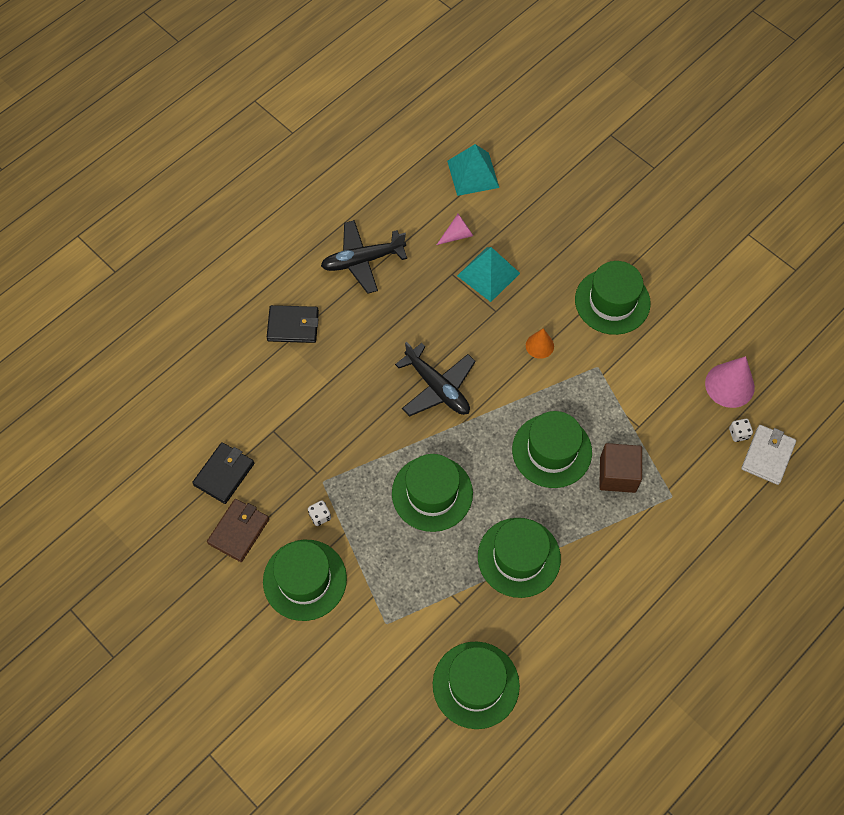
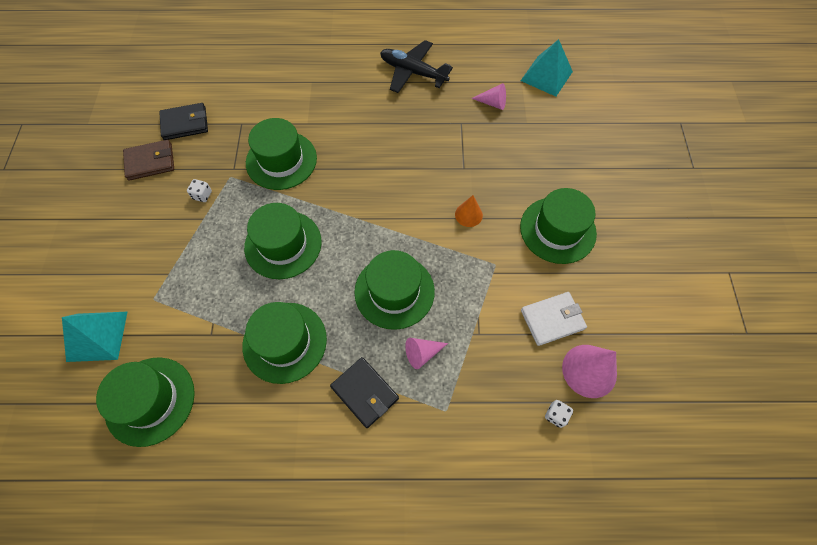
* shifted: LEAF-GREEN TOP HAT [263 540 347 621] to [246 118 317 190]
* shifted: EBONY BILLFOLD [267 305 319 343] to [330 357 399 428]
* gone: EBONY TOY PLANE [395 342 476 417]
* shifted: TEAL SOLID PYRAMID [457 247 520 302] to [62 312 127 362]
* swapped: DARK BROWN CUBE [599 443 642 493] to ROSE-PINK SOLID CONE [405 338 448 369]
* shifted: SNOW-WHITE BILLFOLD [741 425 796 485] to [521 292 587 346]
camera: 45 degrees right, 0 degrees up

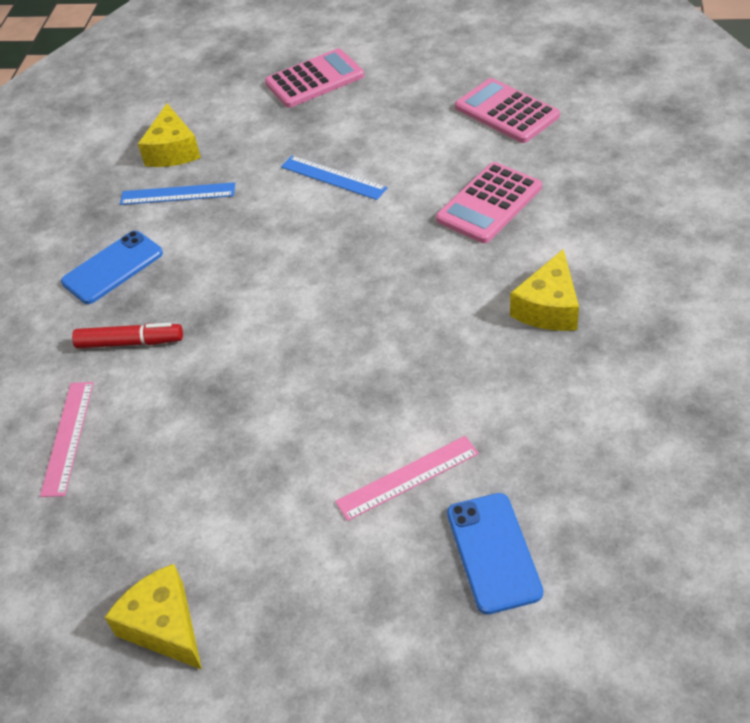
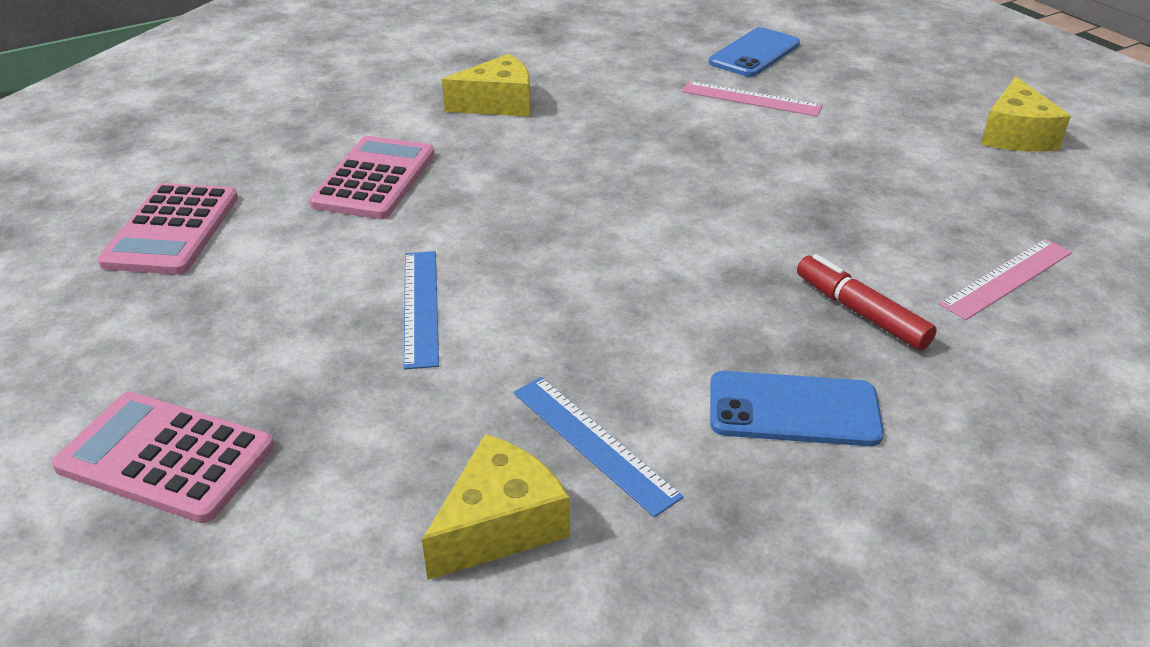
* rotated: ROSE-PINK CALCULATOR [436 162 542 243] = [309 136 435 219] 75 degrees counterclockwise
camera: 135 degrees left, 10 degrees down

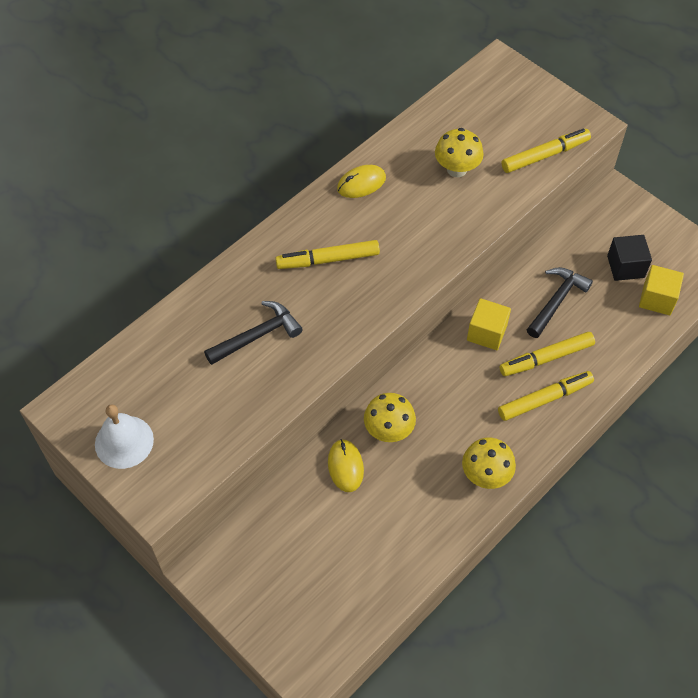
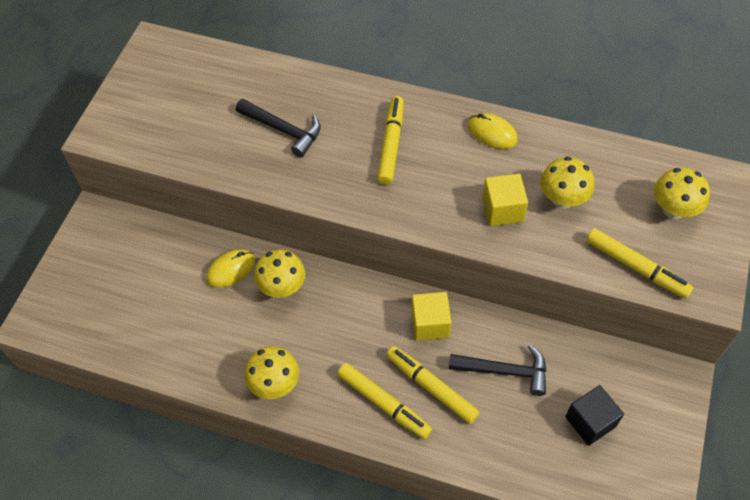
* gone: SNOW-WHITE BELL [95 404 154 469]
* rotated: BRIGHT YELLOW MARKER PEN [275 240 380 269] = [377 96 404 185] 45 degrees clockwise
* shifted: BRIGHT YELLOW CUBE [639 265 684 315] to [482 174 528 226]
* new: BRIGHT YELLOW TOADSTOOL [654 168 710 219]
camera: 65 degrees right, 0 degrees up

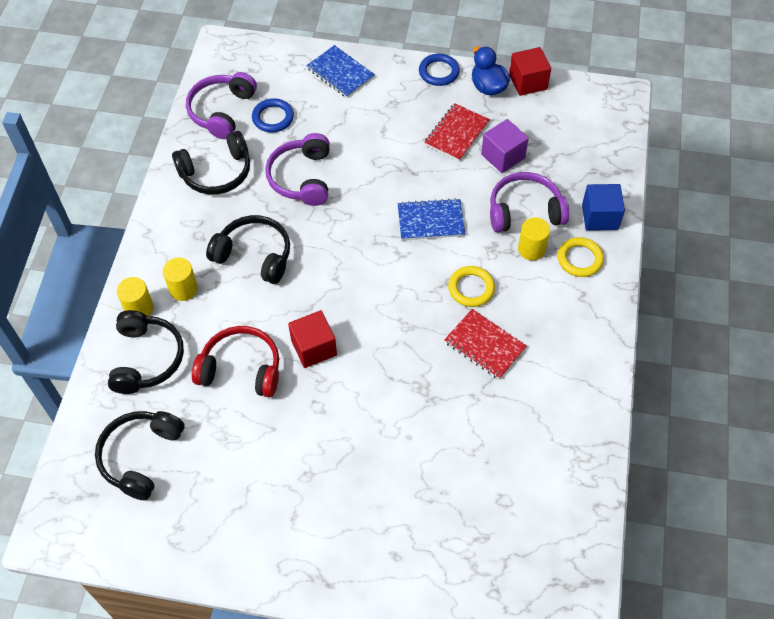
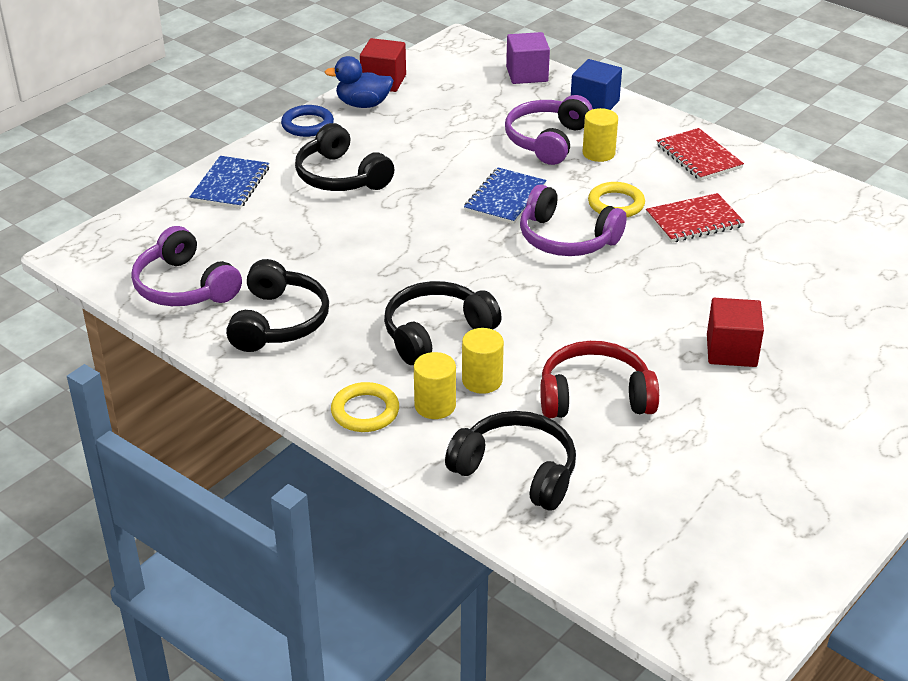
* shifted: EBONY OVER-EAR HEADPHONES [95 411 185 500] to [295 123 394 191]
* shifted: BRIGHT YELLOW SOLID CYLINDER [117 277 154 316] to [462 328 504 394]
* rotated: CRIMSON OVER-EAR HEADPHONES [192 326 279 397] = [540 341 659 418] 45 degrees clockwise
* gone: BLUE RING [252 98 294 132]
* shifted: ROYAL PURPLE OVER-EAR HEADPHONES [265 133 330 206] to [520 184 627 256]
* shifted: CRIMSON CUBE [288 310 337 368] to [707 298 764 367]
* rotated: BLUE NOTEBOOK [306 45 375 98] = [190 156 269 209] 60 degrees counterclockwise
* shifted: CRIMSON NOTEBOOK [424 103 490 161] to [657 128 744 181]
* shifted: ROYAL PURPLE CUBE [481 119 529 173] to [506 32 550 84]
* shifted: BRIGHT YELLOW RING [558 237 604 277] to [331 382 399 432]
camera: 60 degrees left, 20 degrees down

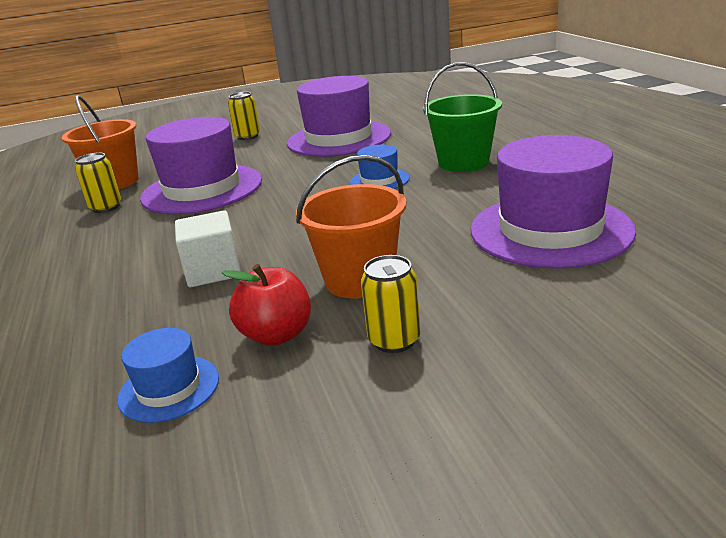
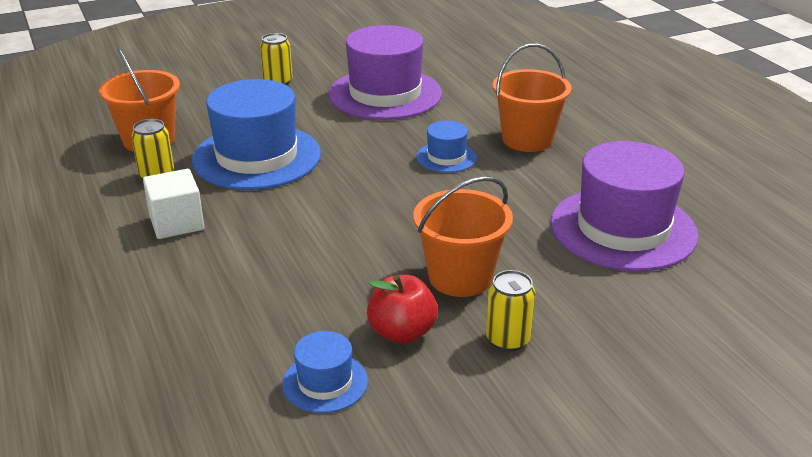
* repainted: ROYAL PURPLE TOP HAT [140 117 262 214] to BLUE TOP HAT [192 79 321 190]
* shifted: SNOW-WHITE CUBE [175 210 241 287] to [143 169 204 239]
* repainted: LEAF-GREEN SAND BUCKET [423 62 502 172] to BRIGHT ORANGE SAND BUCKET [493 43 572 152]
camera: 10 degrees left, 5 degrees up

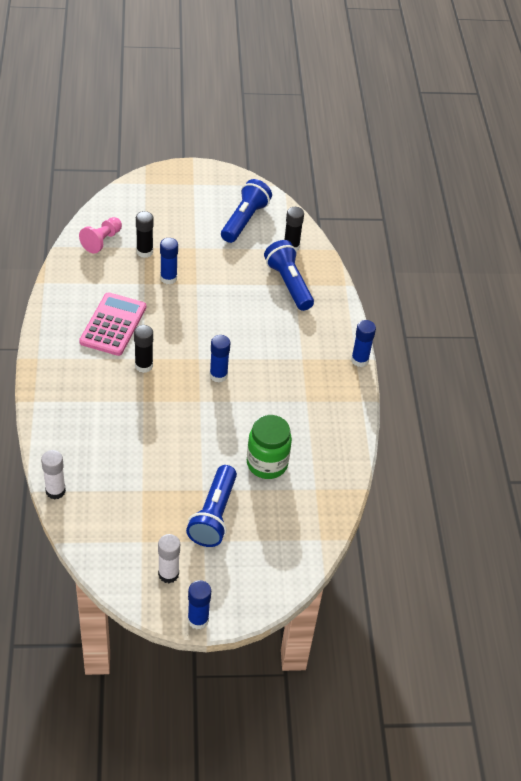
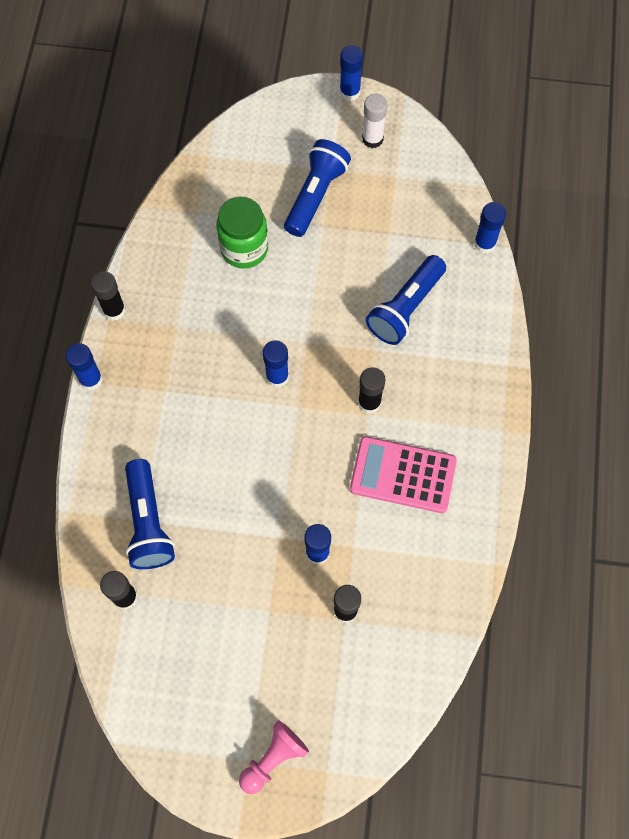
* repainted: SNOW-WHITE STICK OF GLUE [41 450 66 499] to BLUE STICK OF GLUE [474 202 506 254]
* shifted: ROSE-PINK PAWN [79 217 122 254] to [239 720 309 794]
* rotated: ROSE-PINK CALCULATOR [79 292 146 356] = [350 436 457 513] 75 degrees clockwise
* shifted: BLUE POCKET TORCH [221 179 272 243] to [366 255 446 345]
* new: EBONY STICK OF GLUE [91 271 126 321]
camera: 165 degrees left, 20 degrees up

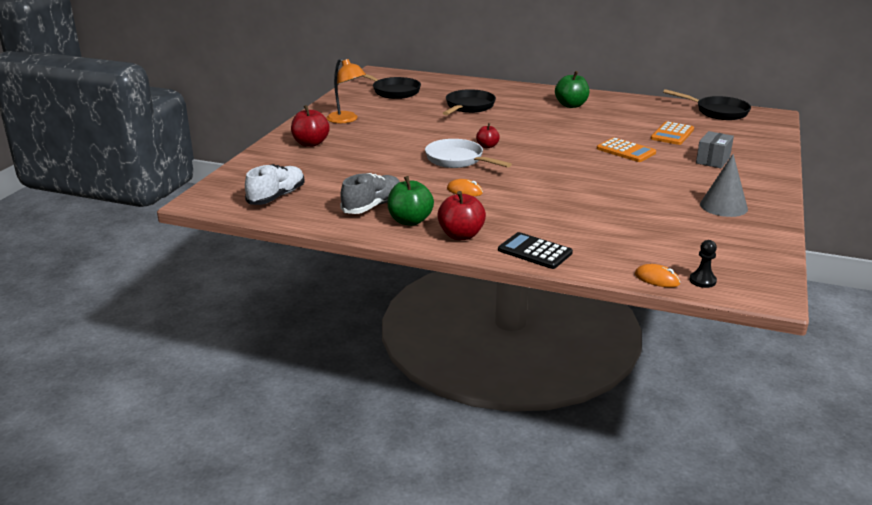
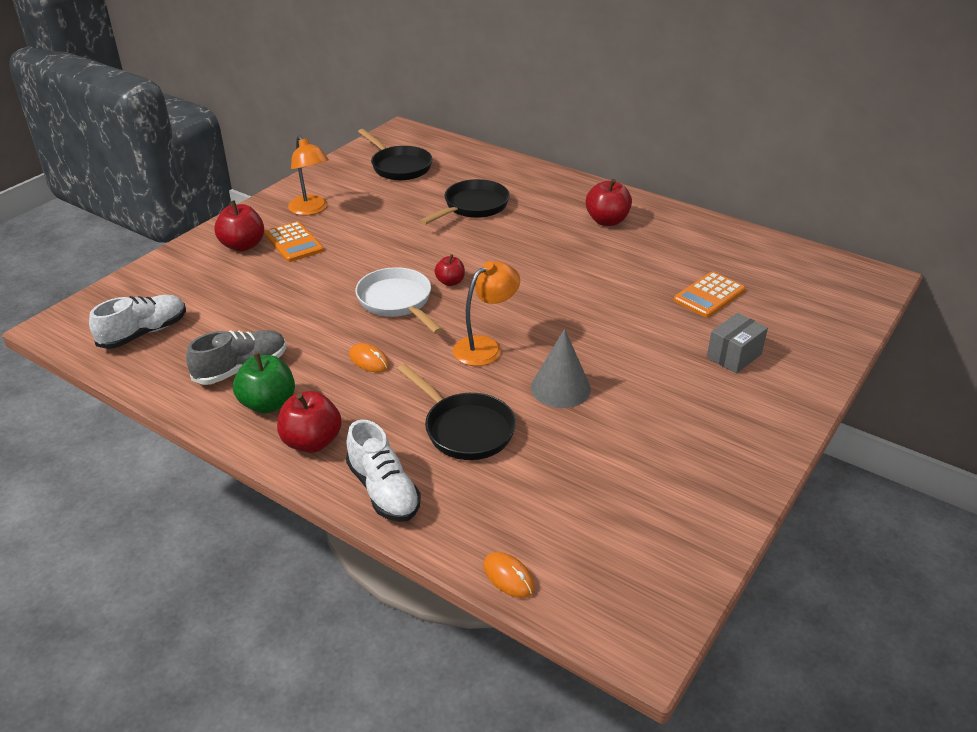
* swapped: EBONY CALCULATOR [498 232 573 269] to SNOW-WHITE SHOE [346 420 421 522]
* repainted: LEAF-GREEN APPLE FRUIT [555 71 589 108] to CRIMSON APPLE FRUIT [585 179 632 226]
* shifted: BRIGHT ORANGE CALCULATOR [597 137 656 162] to [264 221 324 262]
* shifted: EBONY PAN [663 89 751 120] to [397 364 516 460]
* gone: EBONY PAWN [690 240 717 288]
* shifted: ASH-GREY SOLID CONE [700 154 748 217] to [531 329 591 408]
* new: BRIGHT ORANGE DESK LAMP [453 261 520 366]
camera: 15 degrees right, 10 degrees up

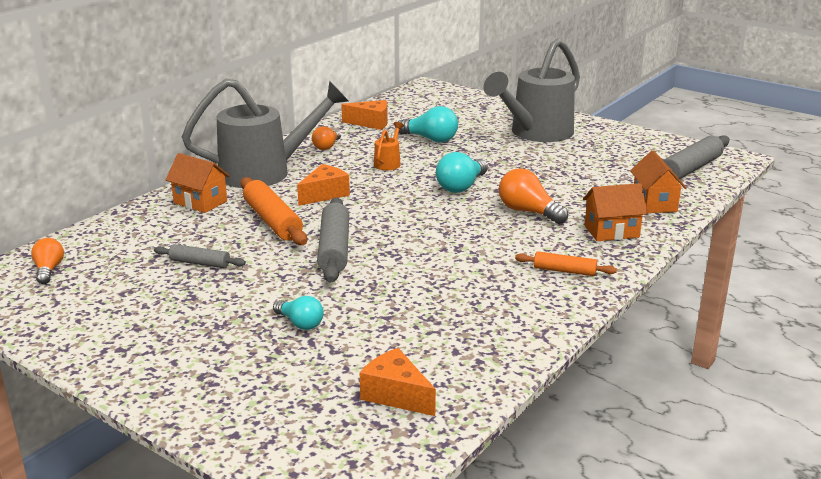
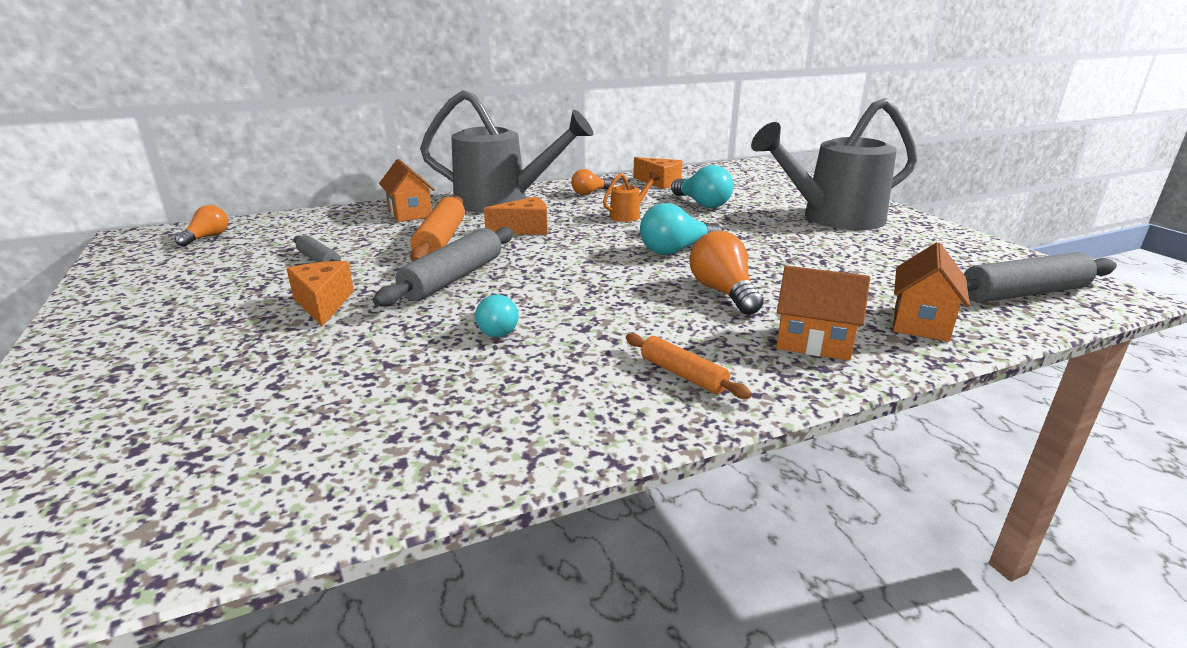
* shifted: TEAL LIGHT BULB [273 296 324 330] to [475 295 519 337]
* shifted: BRIGHT ORANGE CHEESE WEDGE [360 348 436 416] to [287 261 354 326]
camera: 30 degrees right, 0 degrees up

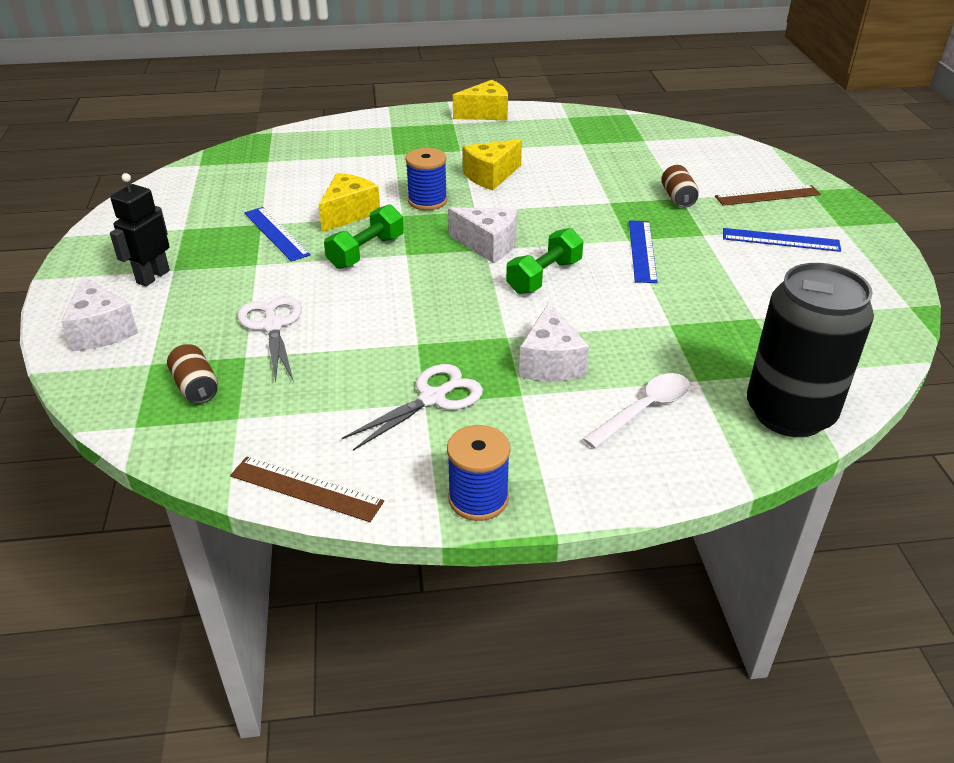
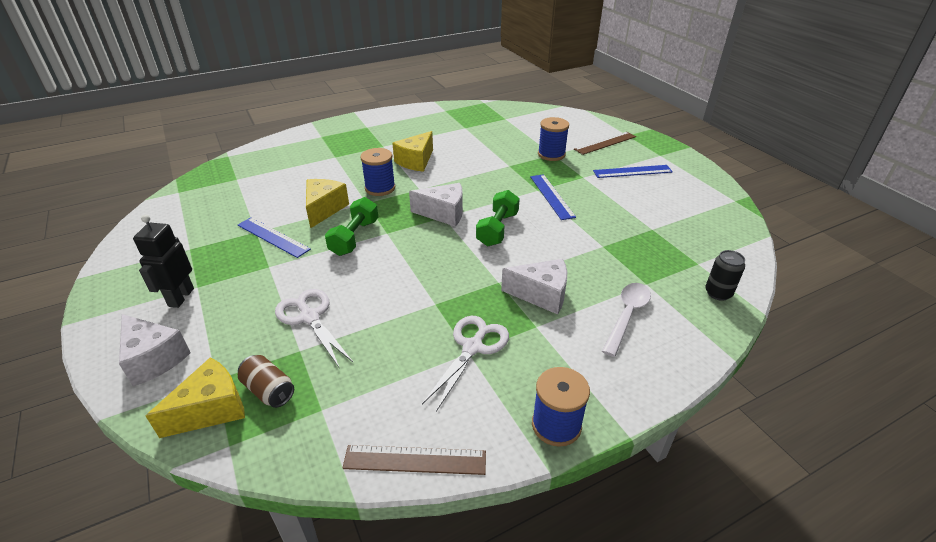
* shifted: BRIGHT YELLOW CHEESE WEDGE [453 80 508 120] to [146 357 245 438]
* rotated: SNOW-WHITE CHEESE WEDGE [519 302 589 381] = [501 259 567 314] 60 degrees counterclockwise
* swapped: DARK BROWN SODA CAN [661 165 699 208] to BLUE BOBBIN [538 117 569 161]
* scaled: EBONY SODA CAN [747 263 874 437] = [705 250 745 301] x0.42
camera: 20 degrees left, 0 degrees up

